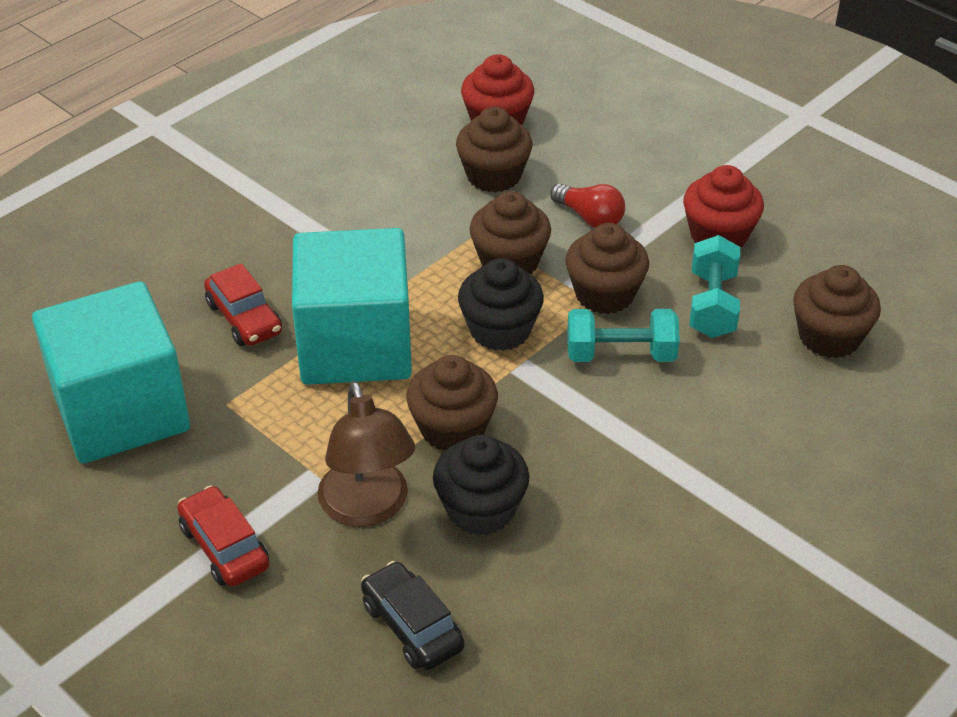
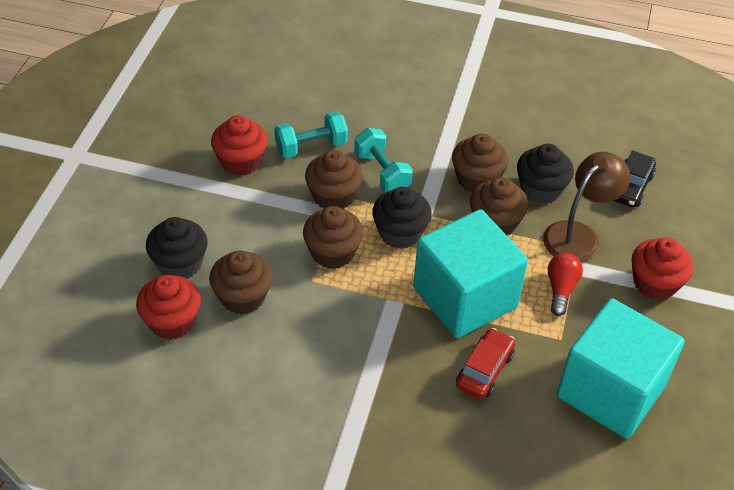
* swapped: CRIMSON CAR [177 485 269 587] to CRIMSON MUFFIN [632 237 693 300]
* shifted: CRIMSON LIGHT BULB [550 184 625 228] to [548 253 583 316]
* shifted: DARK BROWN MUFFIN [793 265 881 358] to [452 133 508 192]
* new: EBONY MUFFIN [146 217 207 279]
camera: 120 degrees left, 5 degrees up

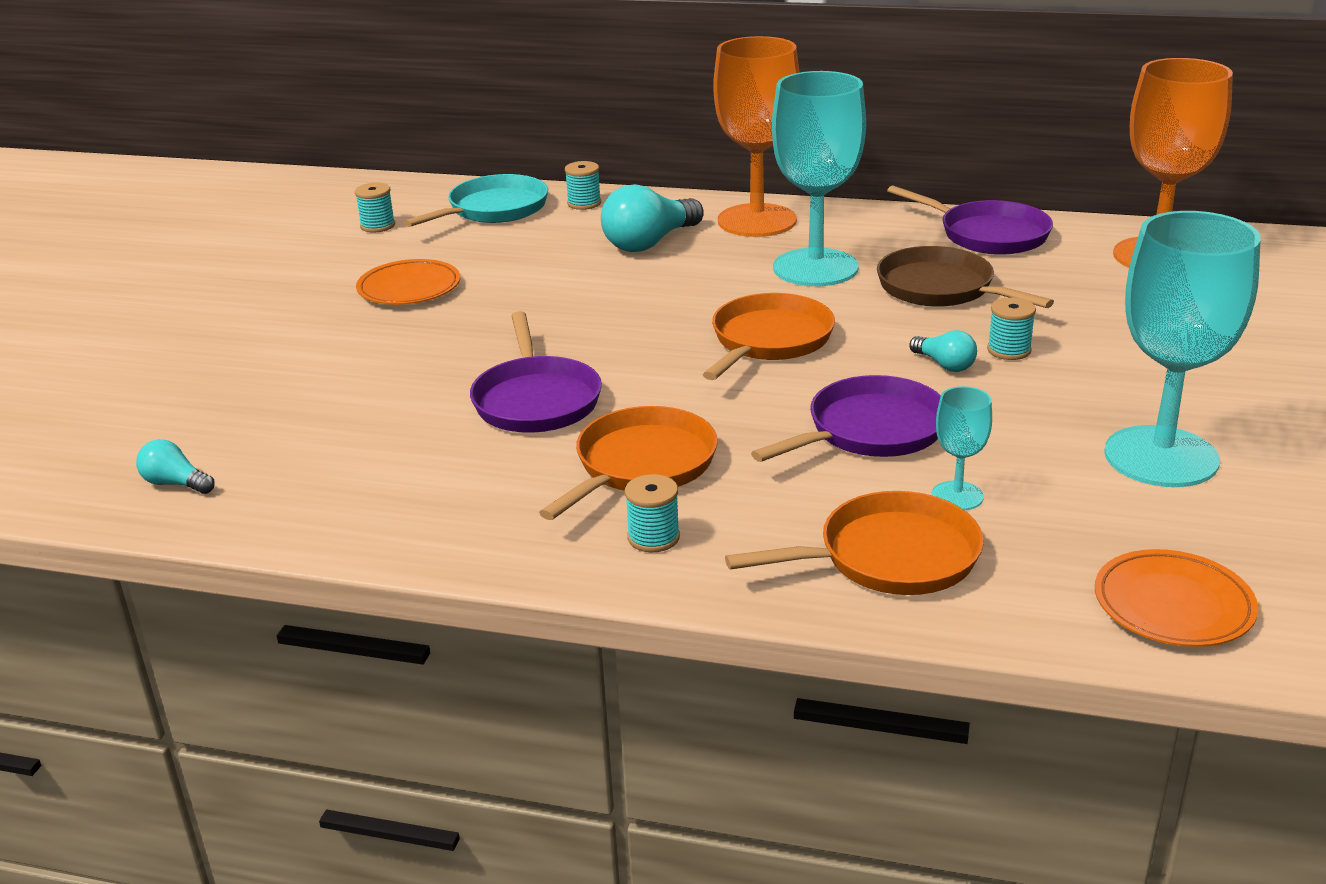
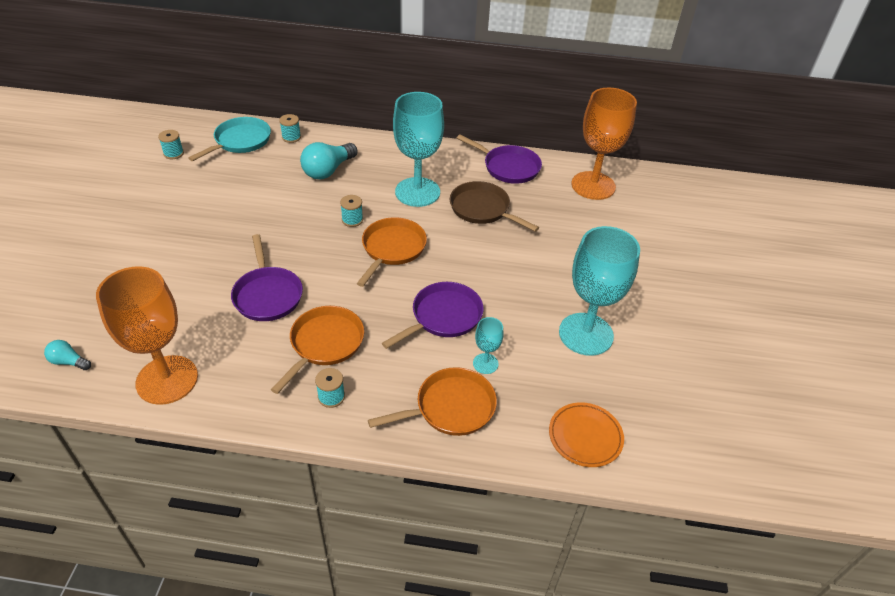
* gone: BRIGHT ORANGE PLATE [356 259 460 305]
* shifted: BRIGHT ORANGE CHALICE [714 36 800 237] to [96 266 198 405]
* gone: TEAL LIGHT BULB [910 330 977 372]
* shifted: TEAL BOBBIN [987 297 1036 360] to [340 195 363 227]
camera: 10 degrees left, 15 degrees up

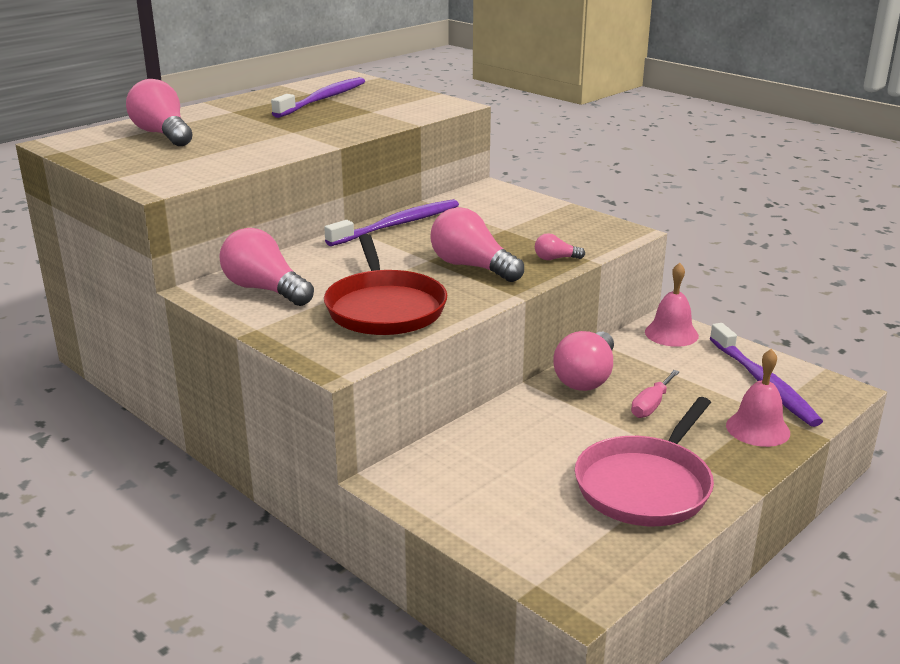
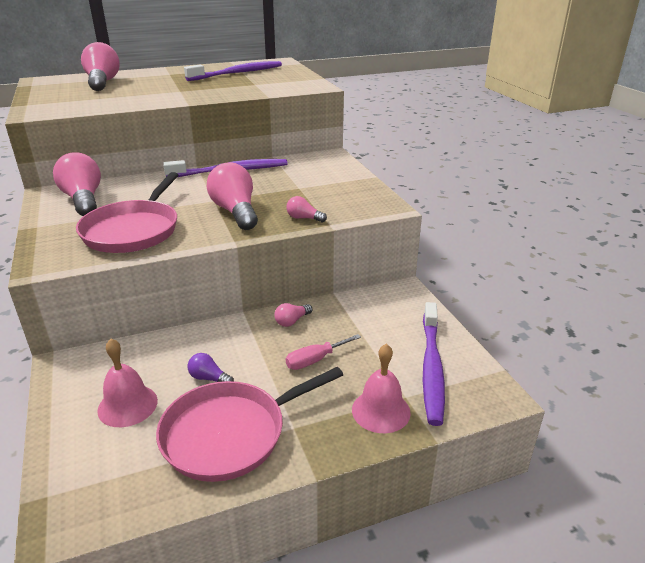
* repainted: CRIMSON PAN [324 234 447 335] to ROSE-PINK PAN [76 172 178 253]
* scaled: ROSE-PINK LIGHT BULB [553 331 614 391] = [274 303 312 327] x0.48
* shifted: ROSE-PINK BELL [645 263 699 347] to [97 339 158 427]
* new: ROYAL PURPLE LIGHT BULB [188 353 234 382]
camera: 25 degrees right, 5 degrees up

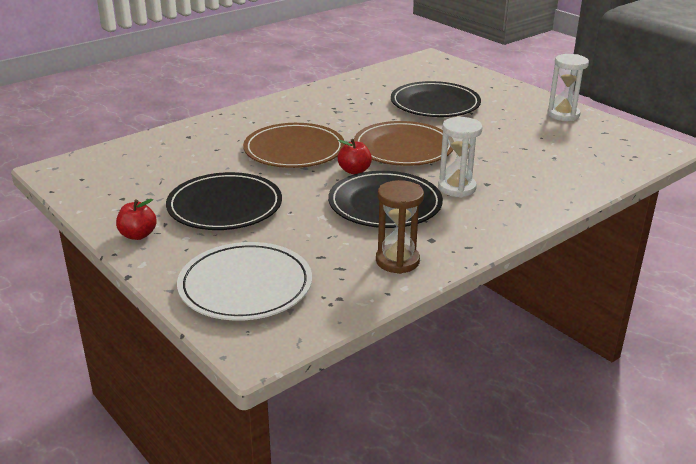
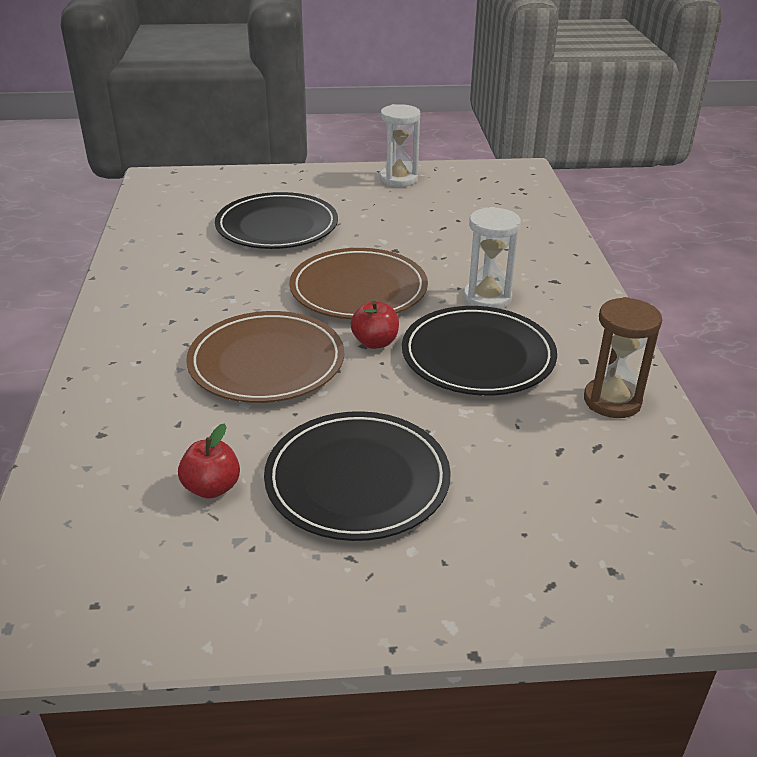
* shifted: CRIMSON APPLE FRUIT [116 199 157 240] to [178 423 240 499]
* gone: SNOW-WHITE PLATE [177 242 312 321]
camera: 55 degrees left, 5 degrees up

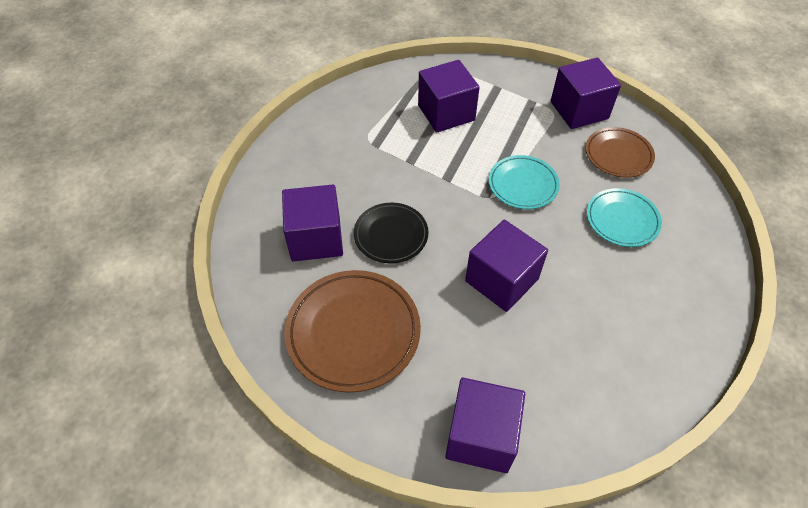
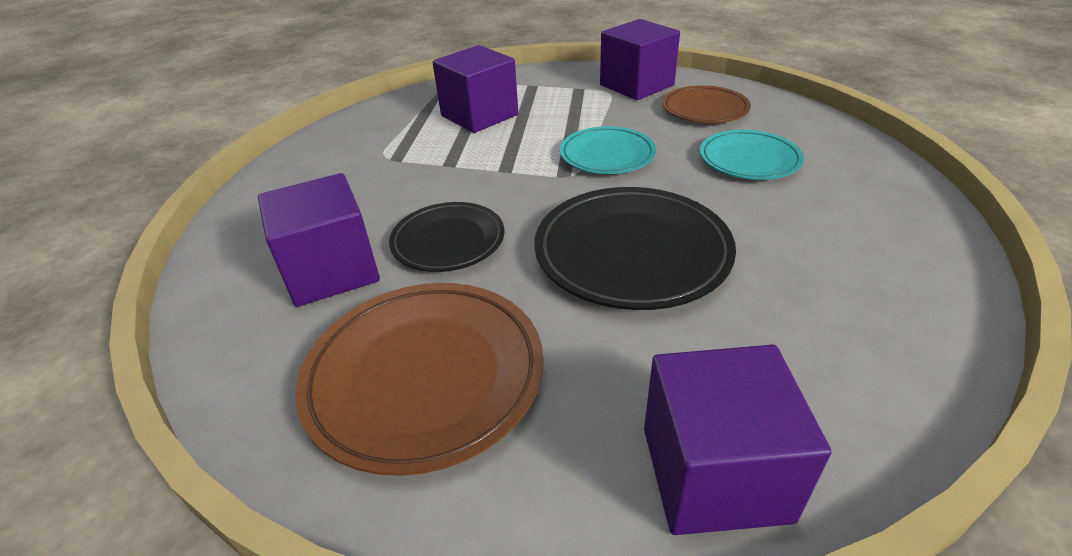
* swapped: ROYAL PURPLE CUBE [465 220 548 312] to EBONY PLATE [534 187 736 310]
camera: 15 degrees left, 15 degrees down

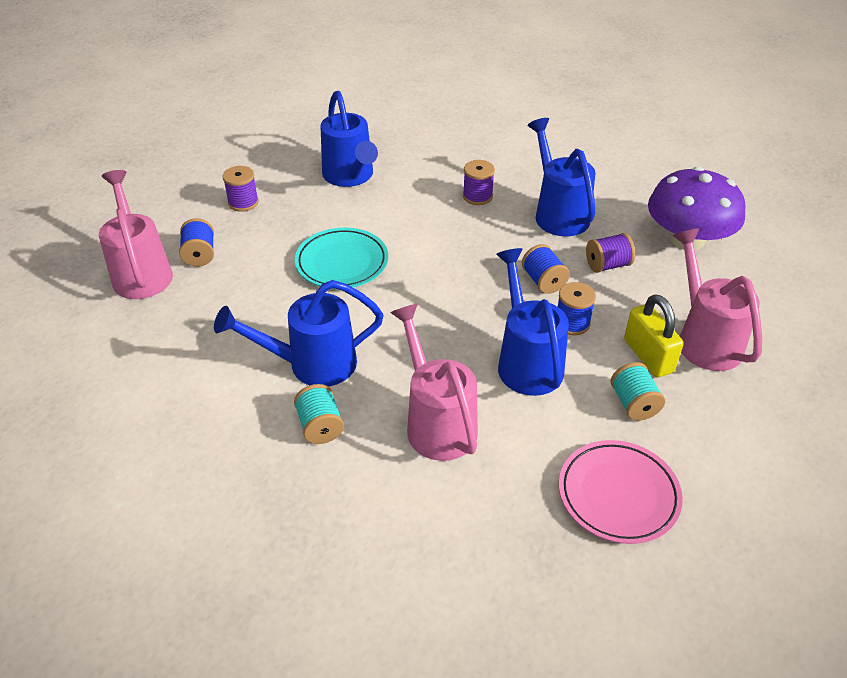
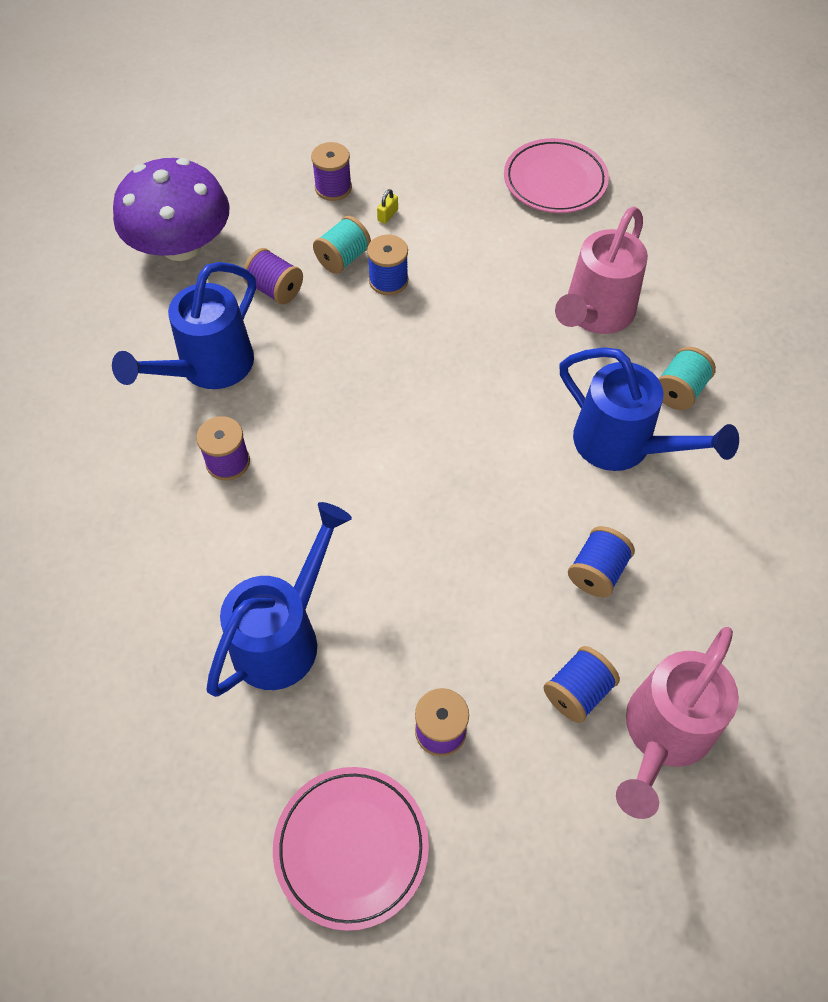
* gone: TEAL PLATE [295 228 388 289]
* gone: BLUE SPRINKLING CAN [496 248 569 396]
* shifted: BLUE BOBBIN [522 244 570 294] to [568 526 635 598]
* shifted: TEAL BOBBIN [611 362 665 421] to [313 216 371 274]
* scaled: BRIGHT YELLOW SMALL LOCK [624 294 684 377] = [377 189 398 224] x0.40
* swapped: ROSE-PINK SPRINKLING CAN [673 228 762 371] to ROYAL PURPLE BOBBIN [311 142 352 201]
* new: ROSE-PINK PLATE [273 767 429 931]
camera: 125 degrees left, 15 degrees up

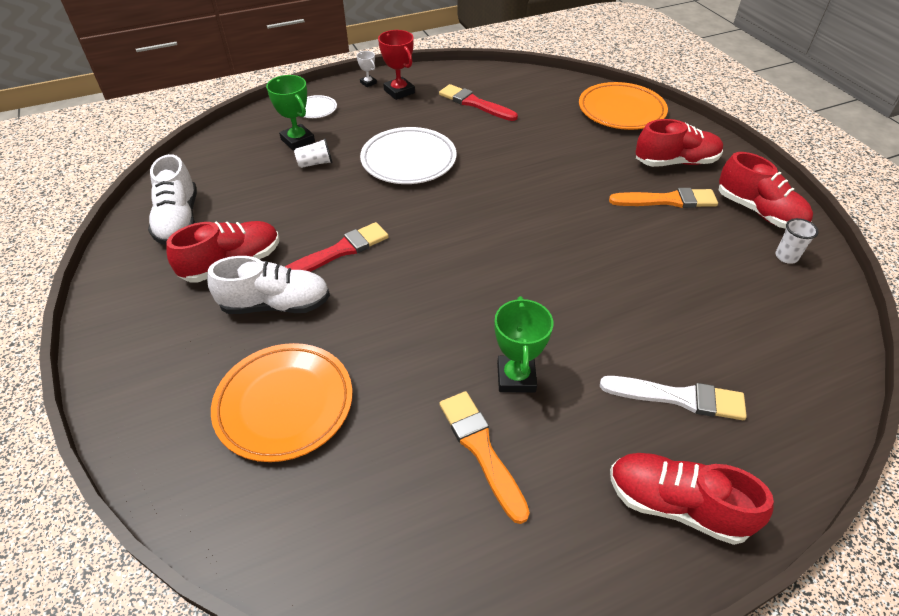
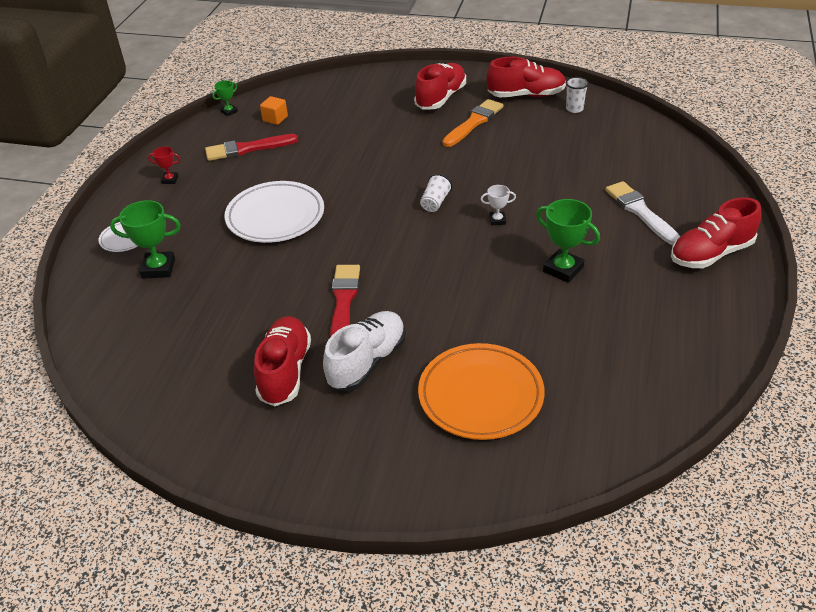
* gone: SNOW-WHITE SHOE [148 154 197 245]
* shifted: SNOW-WHITE TUMBLER [294 138 333 168] to [420 174 452 212]
* shifted: SNOW-WHITE AWARD CUP [357 51 377 87] to [481 185 516 225]
* scaled: CRIMSON AWARD CUP [378 30 415 100] = [148 147 180 184] x0.54
* gone: BRIGHT ORANGE PAINT BRUSH [440 391 530 524]
* gone: BRIGHT ORANGE PLATE [579 82 668 130]
* rotated: SNOW-WHITE PAINT BRUSH [600 376 747 420] = [605 181 680 245] 75 degrees counterclockwise
* new: LEAF-GREEN AWARD CUP [212 80 238 116]
* new: BRIGHT ORANGE CUBE [260 96 288 125]
camera: 50 degrees left, 5 degrees down

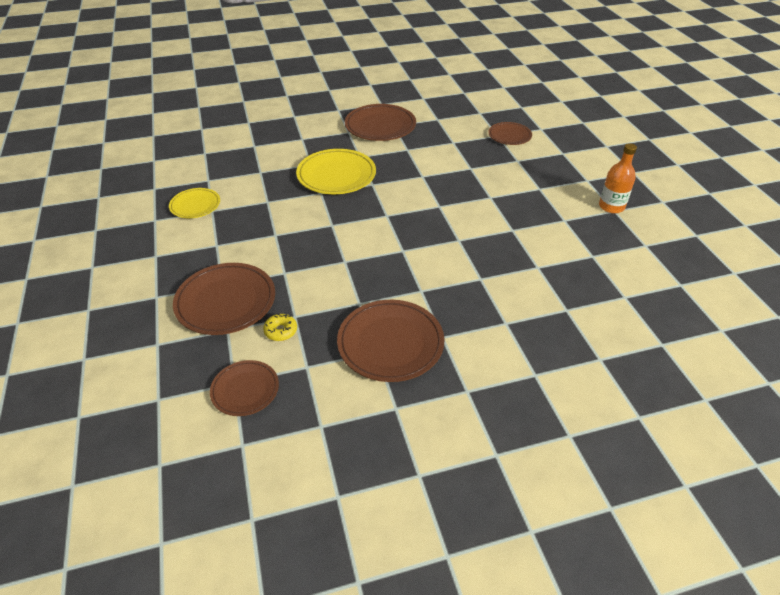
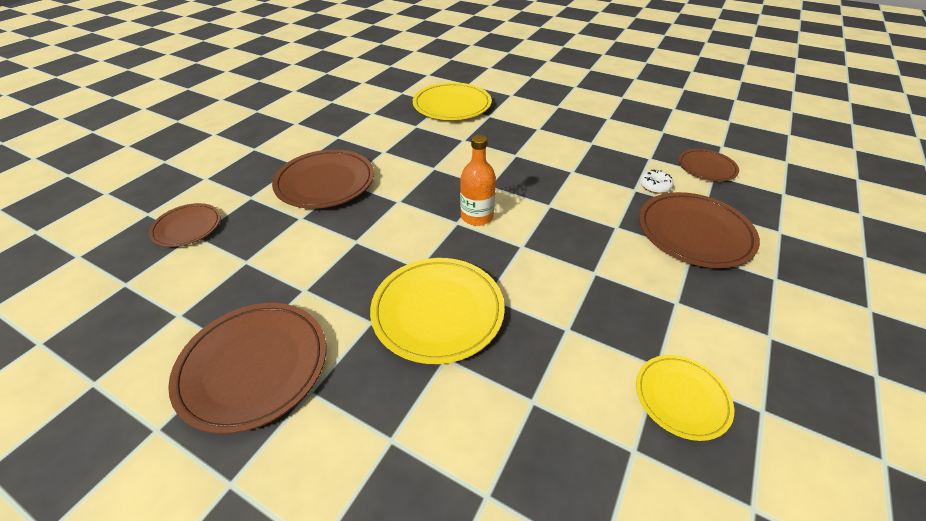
* repainted: BRIGHT YELLOW GLAZED DONUT [263 313 297 341] to SNOW-WHITE GLAZED DONUT [640 169 673 193]
* shifted: DARK BROWN PLATE [337 300 444 382] to [272 149 374 209]
* shifted: BRIGHT ORANGE FLASK [599 143 637 213] to [460 135 496 226]
* new: BRIGHT YELLOW PLATE [413 82 492 120]
camera: 135 degrees left, 0 degrees up

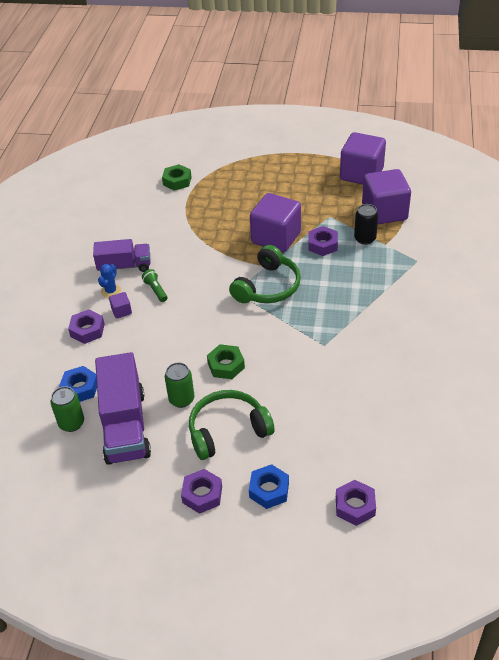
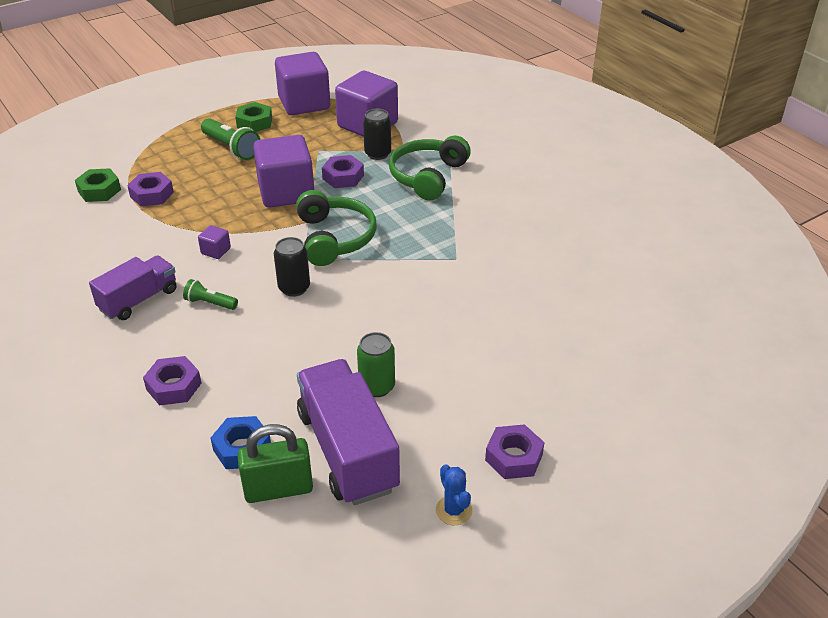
* swapped: LEAF-GREEN SODA CAN [50 386 84 432] to LEAF-GREEN SMALL LOCK [237 424 313 503]
* rotated: ROYAL PURPLE TOY TRUCK [95 352 151 465] = [297 359 400 505] 150 degrees counterclockwise
* shifted: BLUE PRICKLY PLANT [98 264 121 298] to [436 464 472 525]
* shifted: ROYAL PURPLE CUBE [109 292 132 319] to [198 225 231 259]
* shifted: LEAF-GREEN OVER-EAR HEADPHONES [189 390 274 460] to [389 136 471 201]
* shifted: LEAF-GREEN HEX NUT [207 344 245 379] to [235 102 272 132]
* gone: BLUE HEX NUT [249 464 289 509]
* shifted: ROYAL PURPLE HEX NUT [336 480 376 526] to [127 172 174 206]
* new: LEAF-GREEN POCKET TORCH [201 118 261 160]
* new: EBONY SODA CAN [274 237 310 297]
camera: 45 degrees left, 5 degrees down

